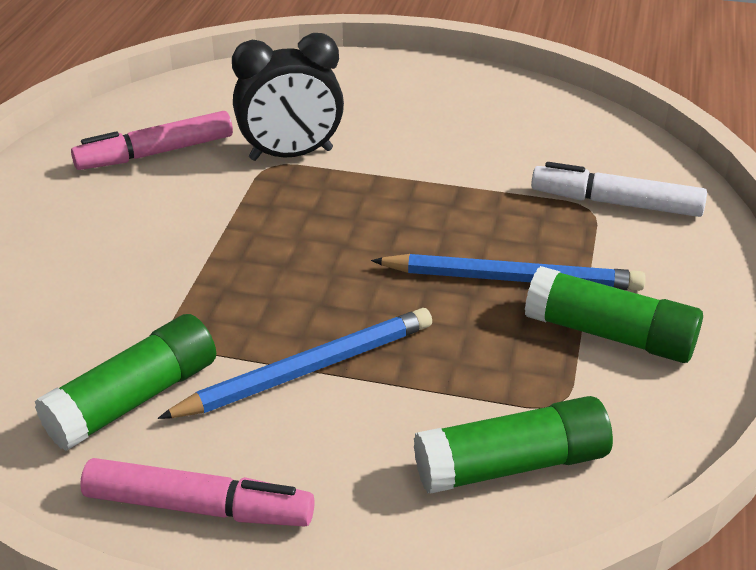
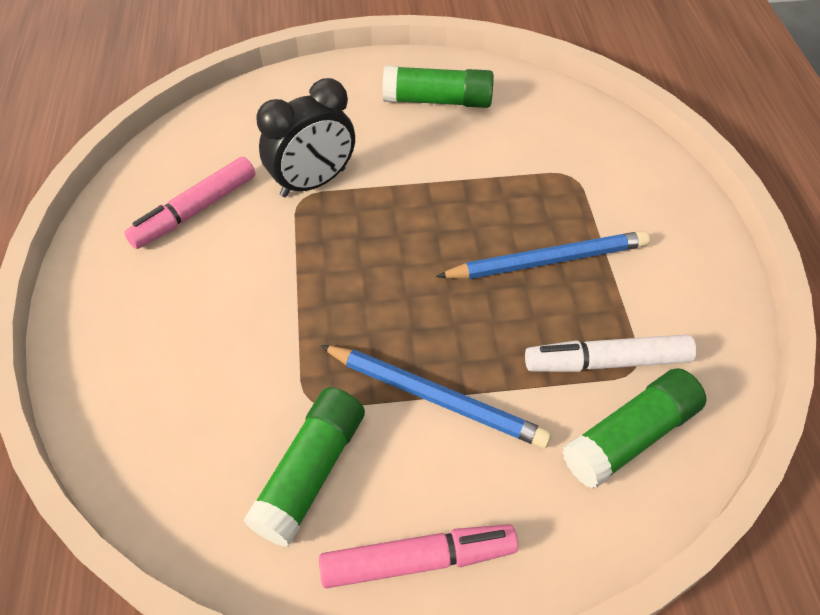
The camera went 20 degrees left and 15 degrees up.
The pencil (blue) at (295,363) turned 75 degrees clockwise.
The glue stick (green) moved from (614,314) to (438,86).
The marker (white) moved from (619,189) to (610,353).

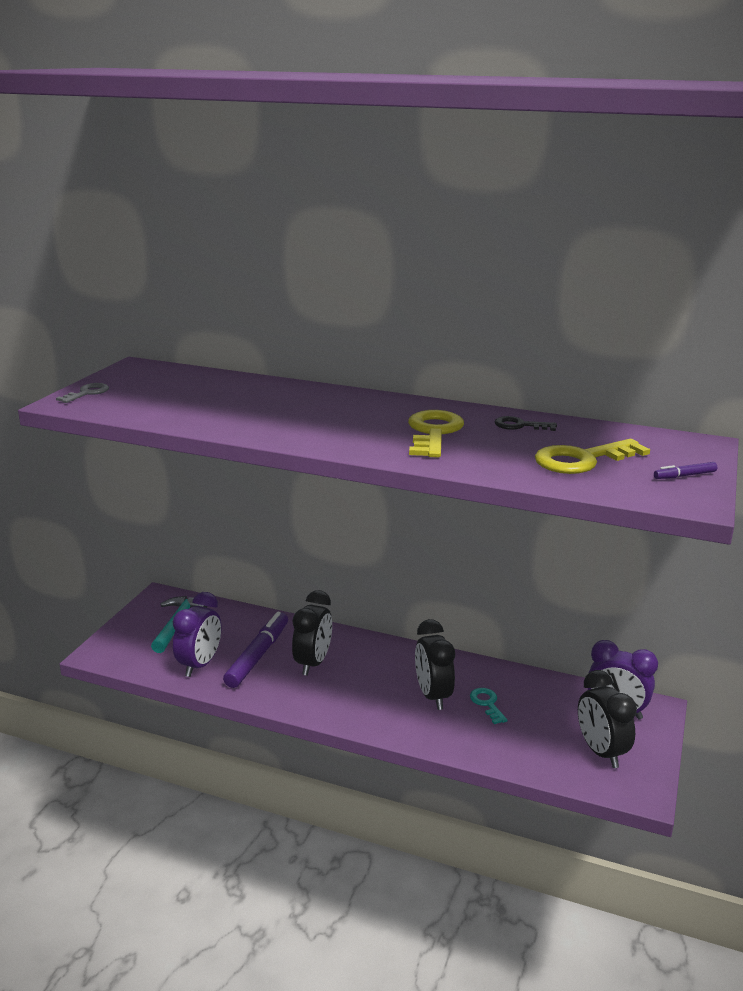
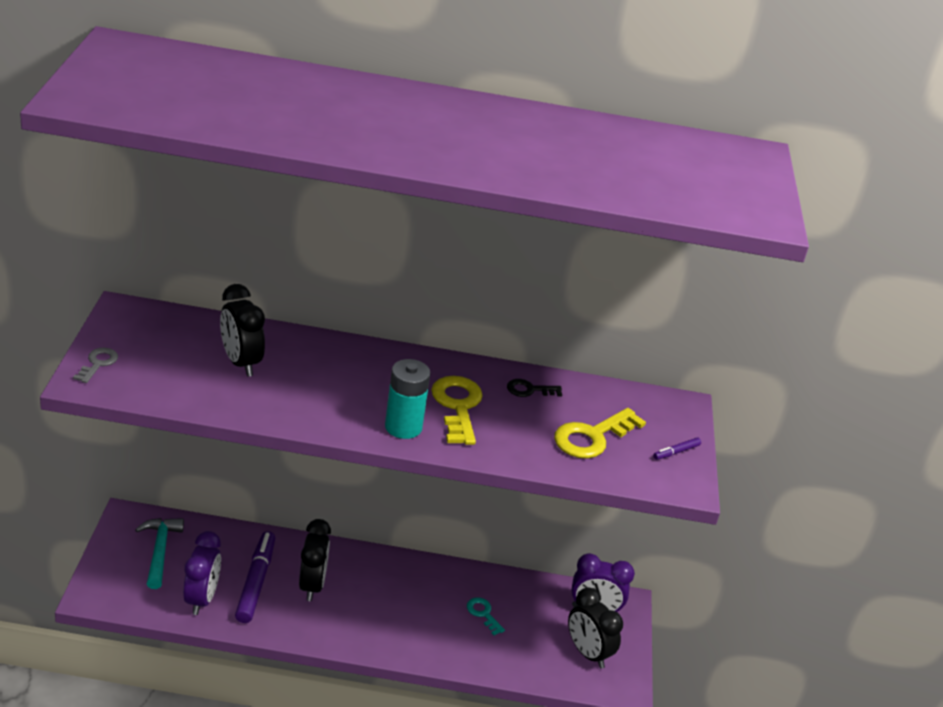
The camera went 20 degrees left and 10 degrees up.
The clock (black) moved from (435,664) to (242,330).
The battery (turquoise) at (408,399) appeared.

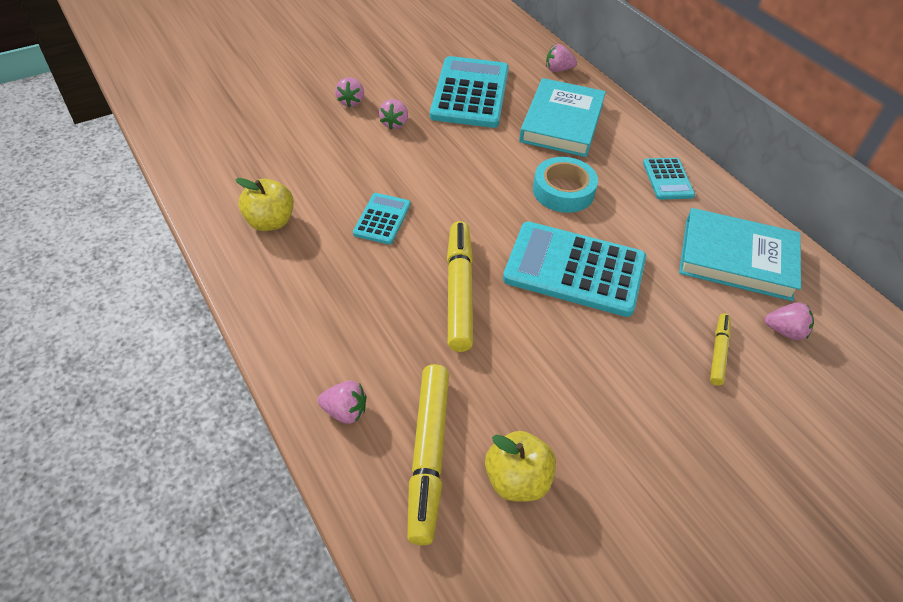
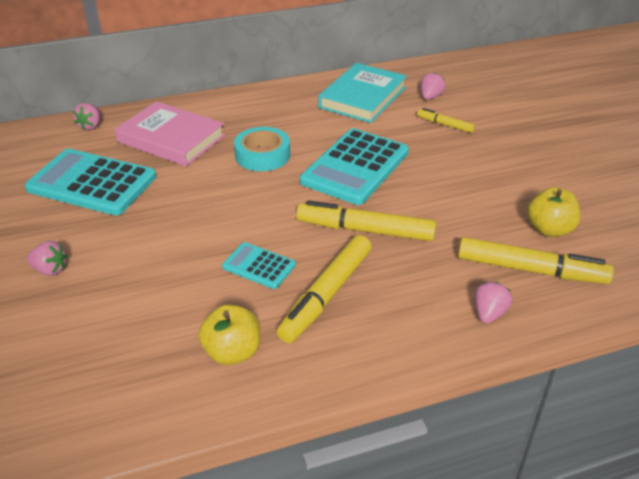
The camera went 75 degrees left and 10 degrees down.
The book (turquoise) at (562,117) became the book (pink) at (169,133).
The marker (yellow) at (324,289) appeared.
The strawberry (pink) at (393,114) disappeared.
The calculator (turquoise) at (669,179) disappeared.

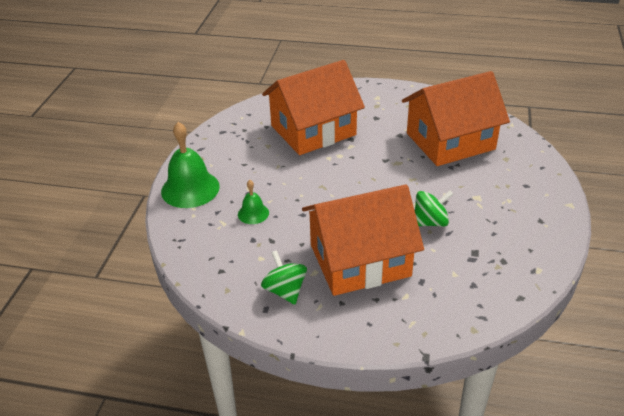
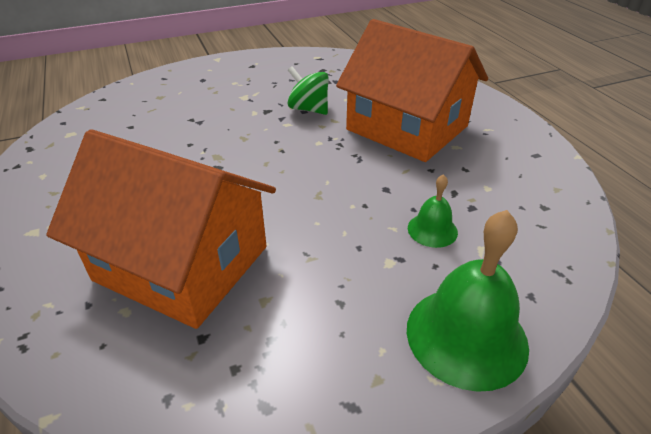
The camera went 125 degrees left and 0 degrees up.
The spinning top (green) at (284,277) disappeared.
The house (orange) at (456,118) disappeared.

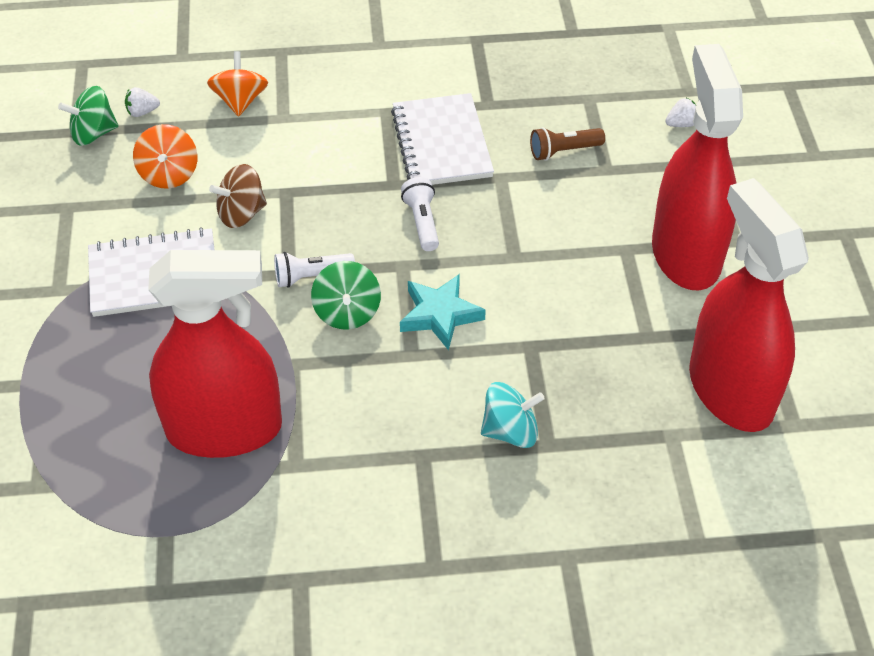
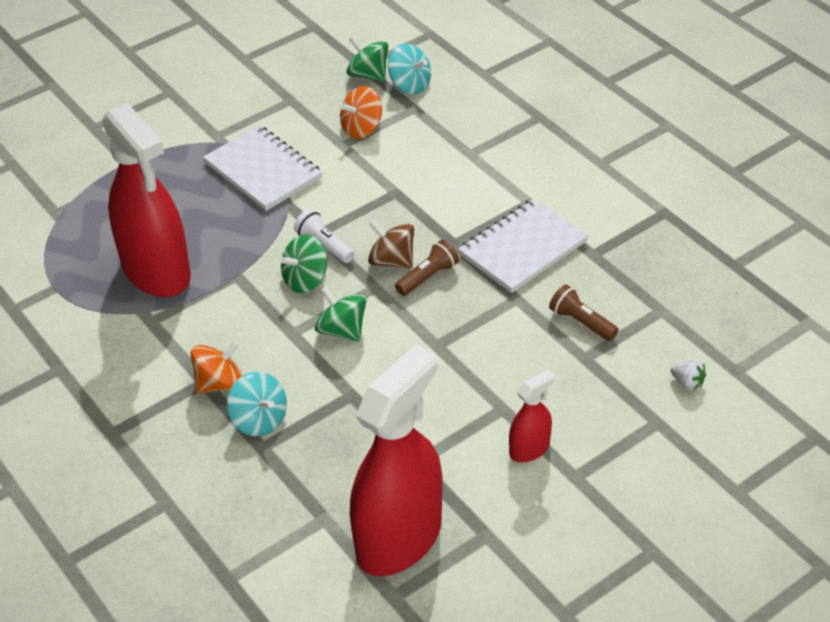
The camera went 60 degrees right and 5 degrees down.
The spinning top (orange) moved from (237,84) to (216,367).
The star (turquoise) at (443,312) was replaced by the spinning top (green) at (341,314).
The spinning top (brown) moved from (238,196) to (391,244).
The strawberry (white) at (142,102) was replaced by the spinning top (turquoise) at (409,69).
The flashlight (white) at (420,214) became the flashlight (brown) at (427,268).
The spray bottle (red) at (697,167) changed to 0.45 times the size.

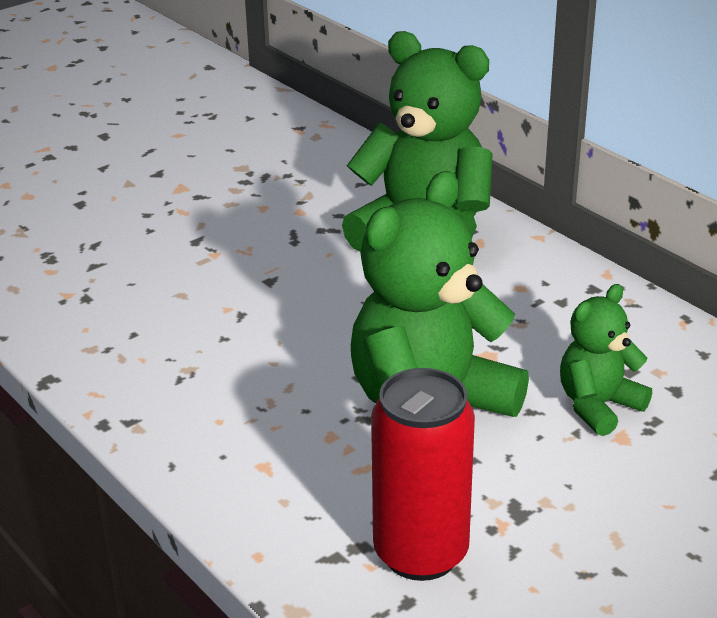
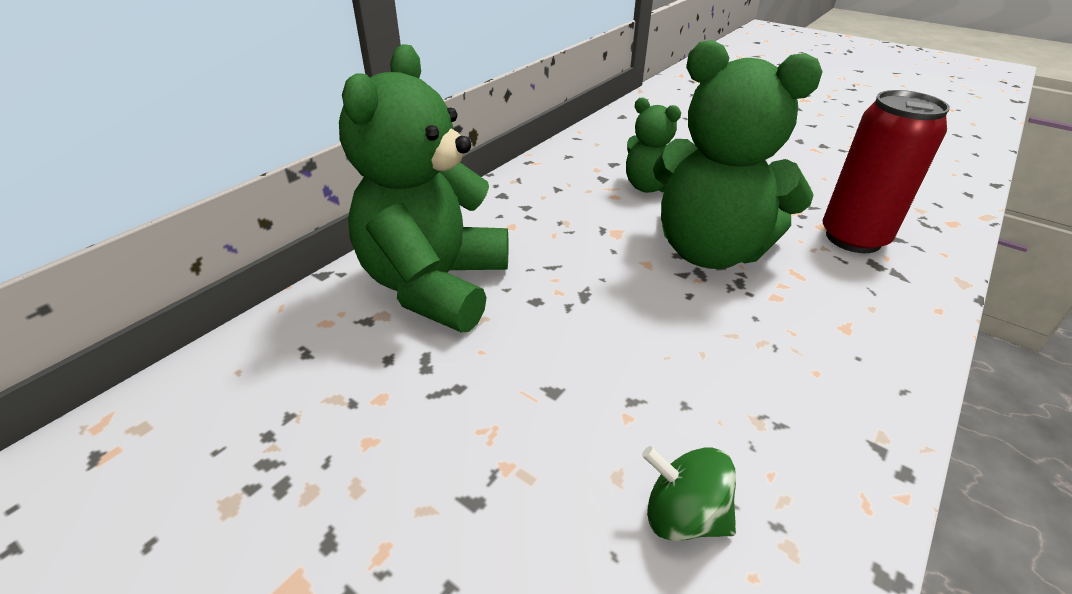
The camera went 105 degrees left and 5 degrees up.
The spinning top (green) at (689,493) appeared.

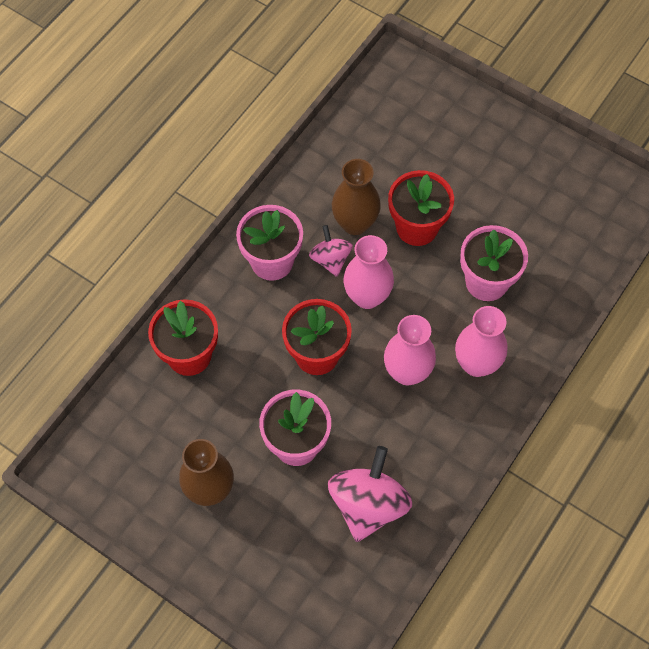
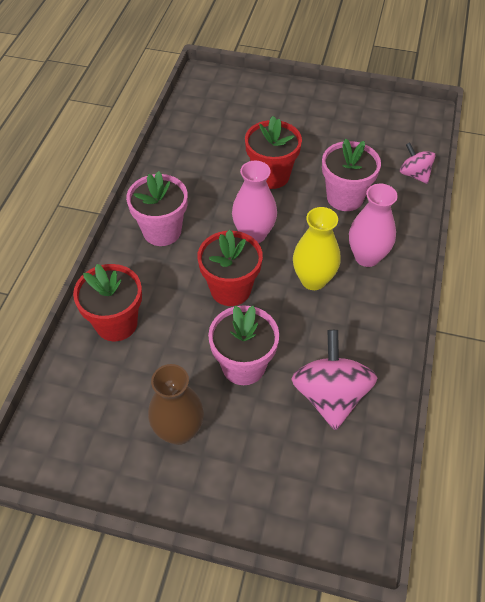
The camera went 20 degrees left and 10 degrees down.
The vase (pink) at (410,350) became the vase (yellow) at (317,248).
The spinning top (pink) moved from (331,251) to (417,163).
The vase (brown) at (356,197) disappeared.

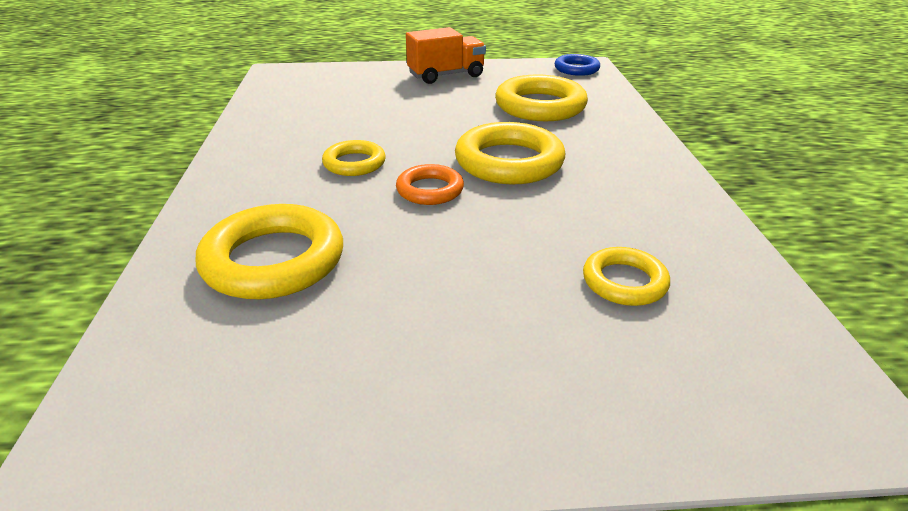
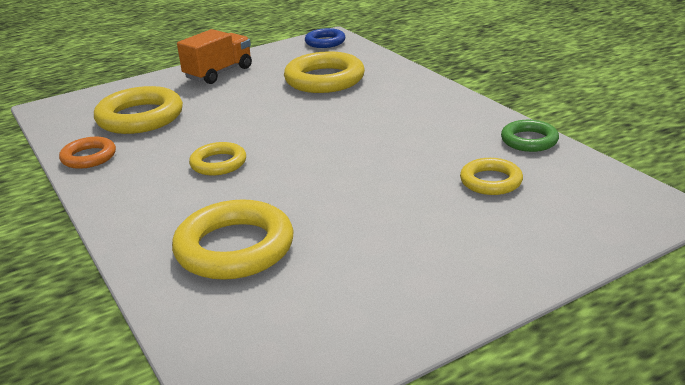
The camera went 25 degrees left and 5 degrees down.
The ring (orange) moved from (430,184) to (87,153).
The ring (yellow) moved from (510,153) to (138,110).
The ring (green) at (530,136) appeared.

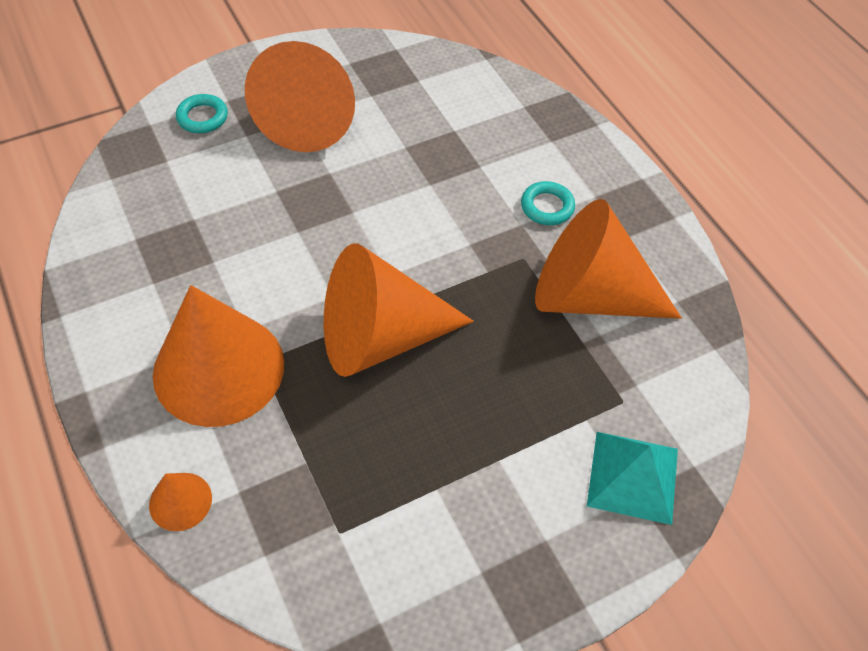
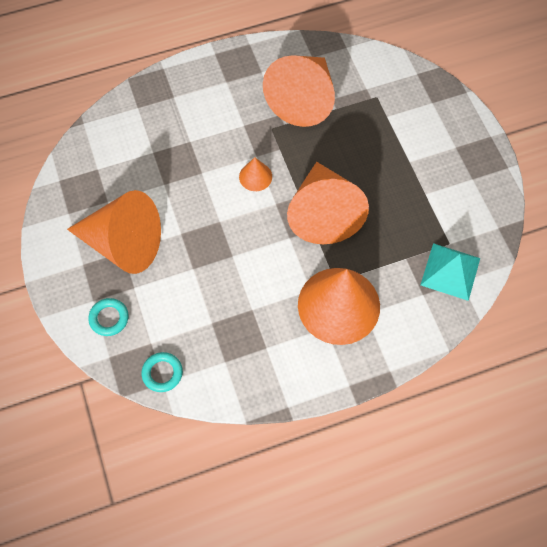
The camera went 80 degrees left and 10 degrees up.
The ring (turquoise) moved from (548,203) to (162,372).
The cone (orange) moved from (180,502) to (255,174).
The pyramid (turquoise) moved from (632,478) to (450,272).

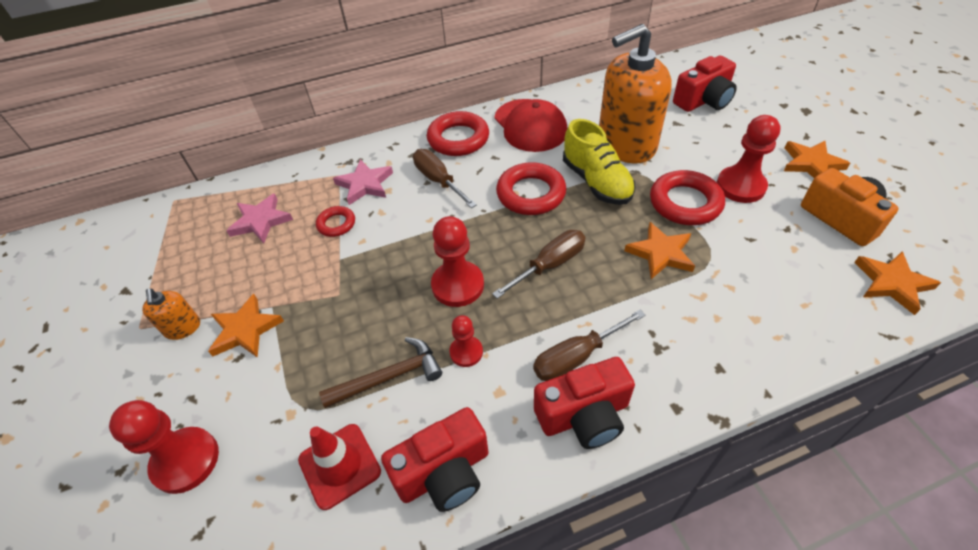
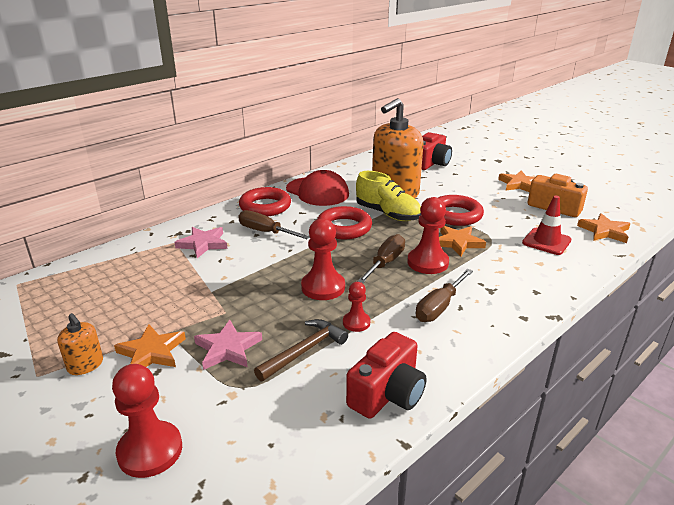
The camera went 25 degrees left and 20 degrees down.
The star (pink) moved from (259,218) to (228,345).
The pawn (red) moved from (749,159) to (428,235).
The traffic cone (red) moved from (339,467) to (546,225).
The ring (red) at (335,221) disappeared.
The camera (red) at (584,403) disappeared.

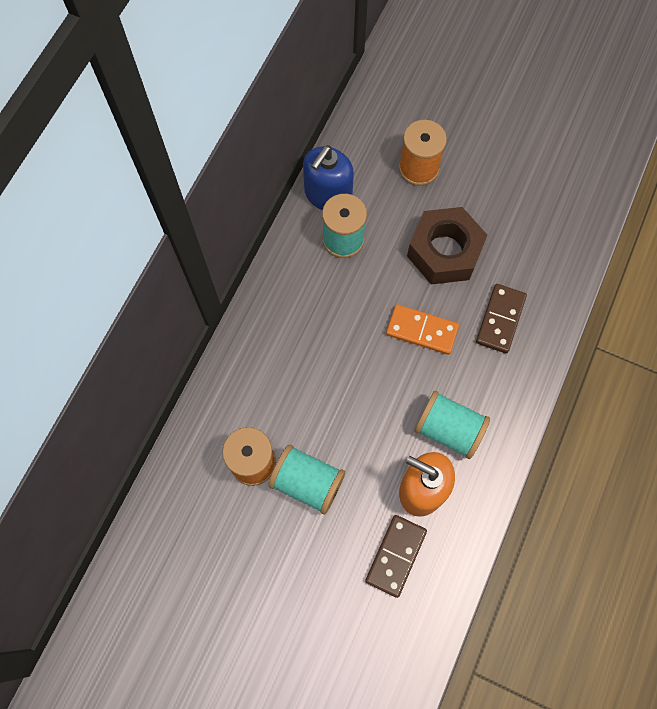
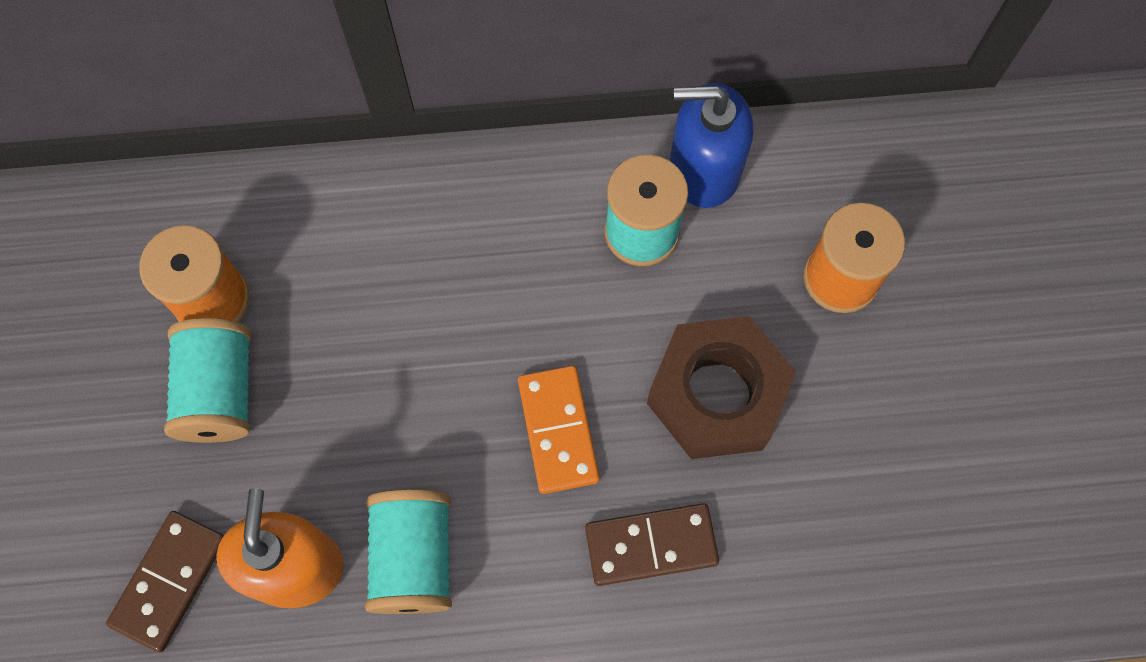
The camera went 60 degrees right and 0 degrees up.
The domino (brown) at (396,556) turned 60 degrees counterclockwise.

